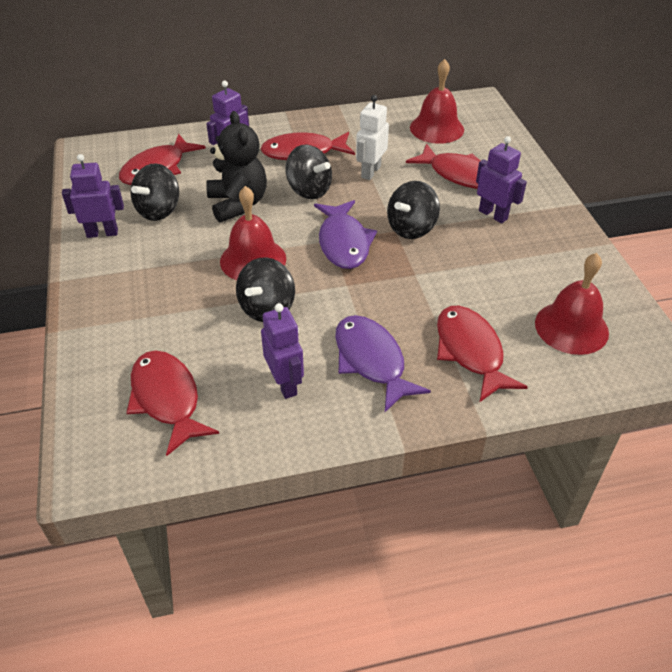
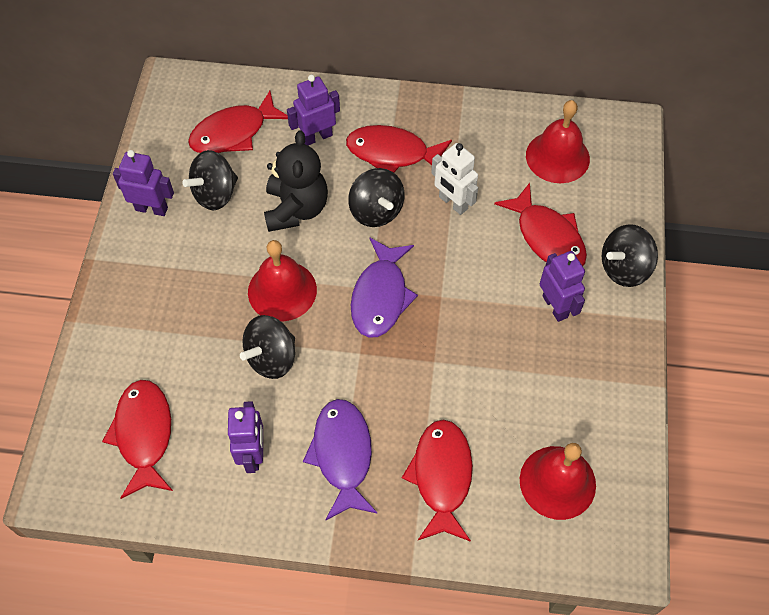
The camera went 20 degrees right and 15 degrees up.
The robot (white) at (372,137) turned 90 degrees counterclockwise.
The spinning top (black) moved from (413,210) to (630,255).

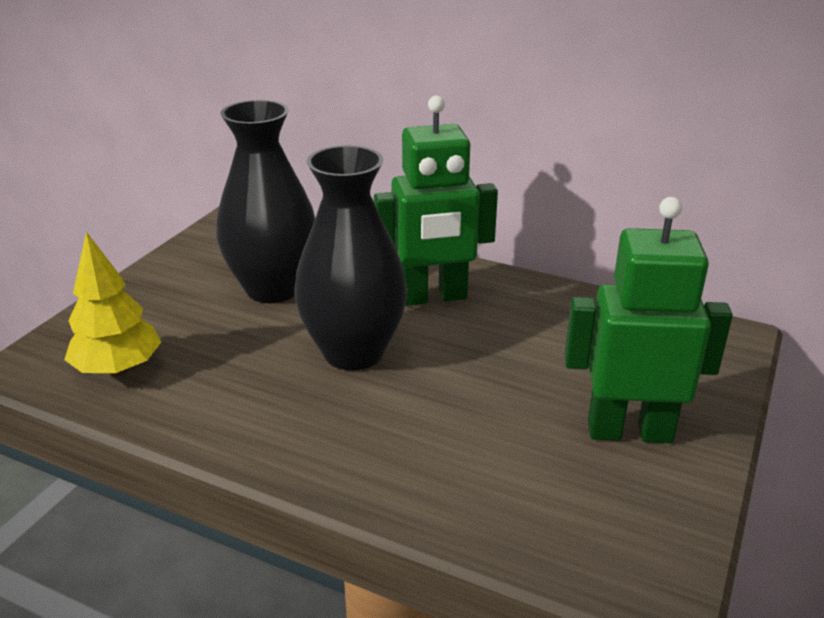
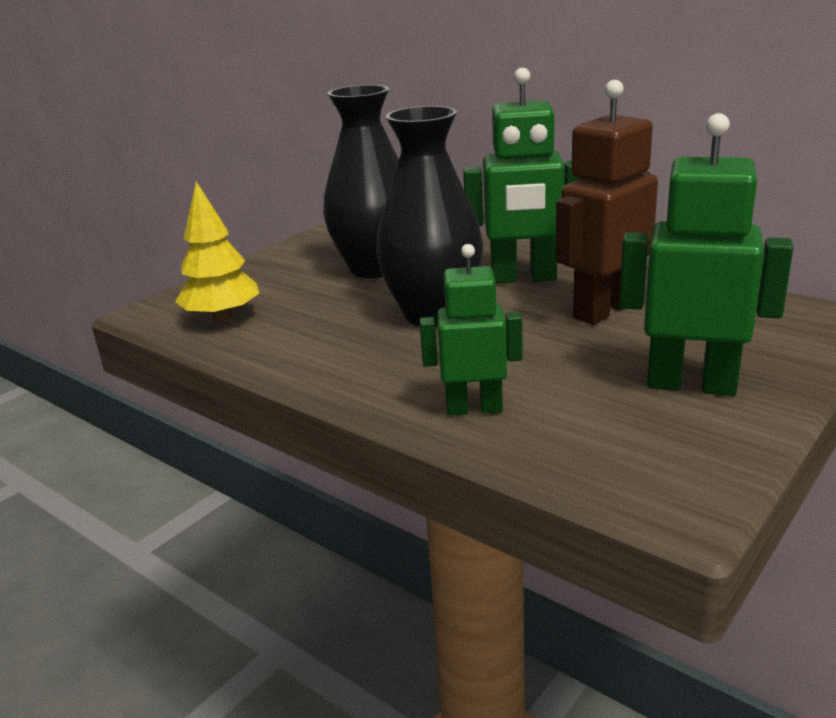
The camera went 15 degrees right and 5 degrees down.
The robot (green) at (471,329) appeared.
The robot (brown) at (607,202) appeared.

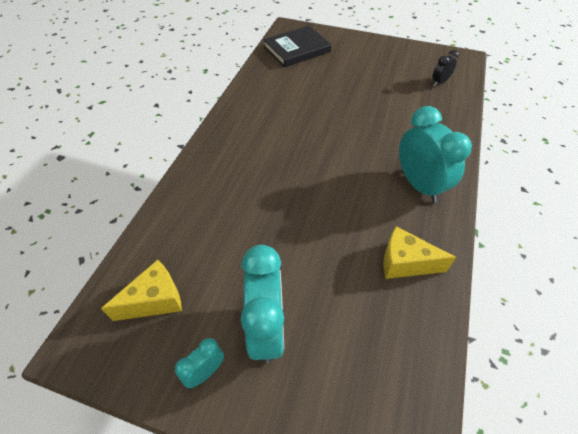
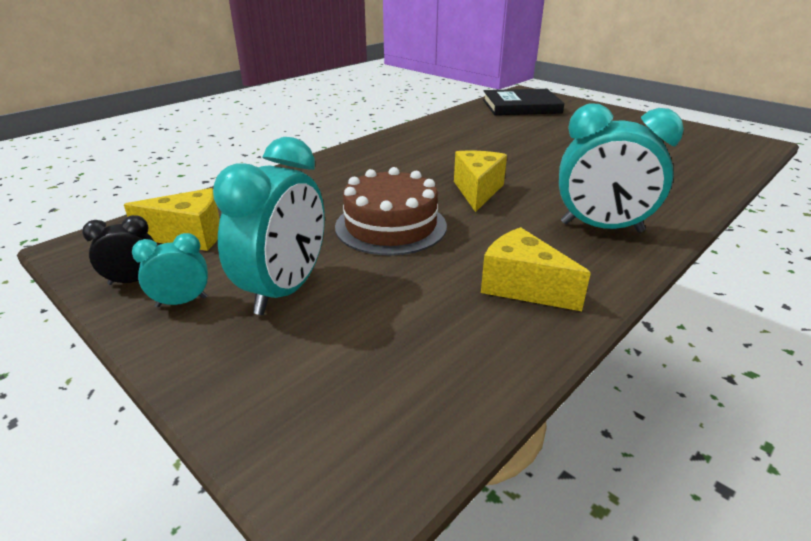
The camera went 25 degrees right and 20 degrees down.
The clock (black) moved from (445,68) to (118,250).
The cake (brown) at (391,211) appeared.
The cheese (yellow) at (480,181) appeared.
The clock (turquoise) at (435,154) turned 105 degrees clockwise.

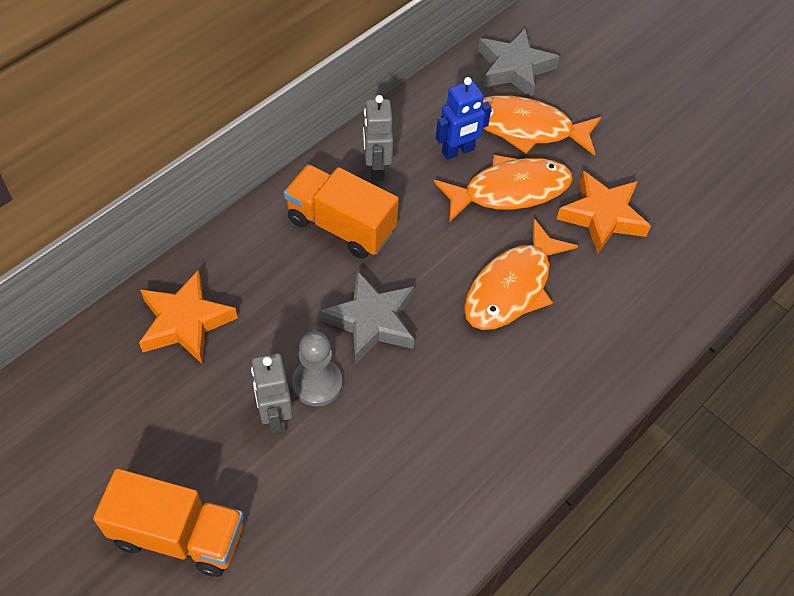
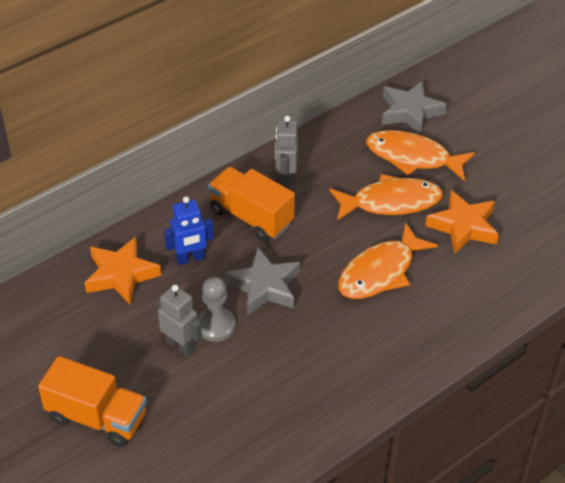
The camera went 10 degrees right and 10 degrees down.
The robot (grey) at (272,393) turned 135 degrees clockwise.
The robot (blue) moved from (464,118) to (189,230).

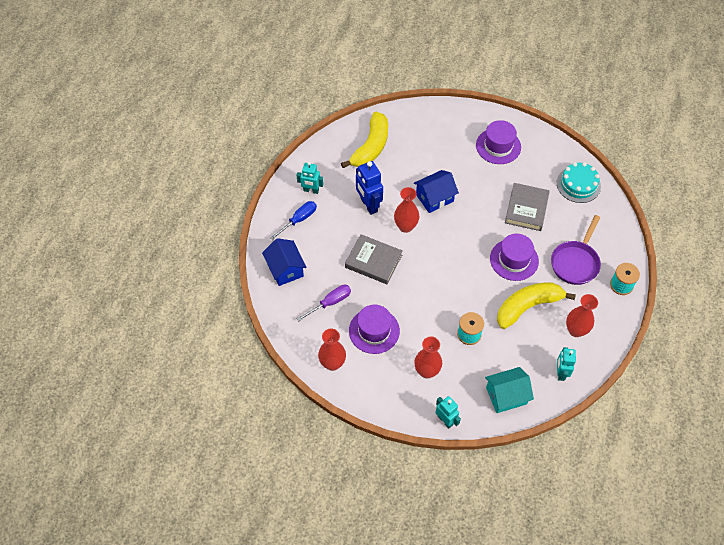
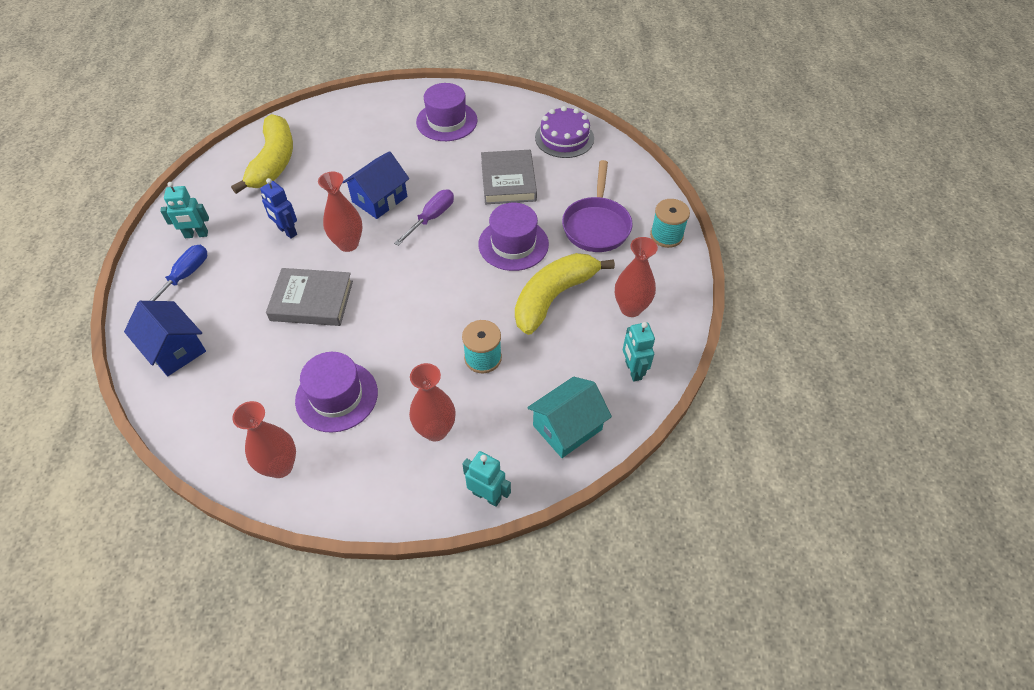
The camera went 20 degrees left and 5 degrees down.
The robot (blue) at (369,188) changed to 0.66 times the size.
The screwdriver (purple) moved from (324,303) to (424,218).
The cake (turquoise) at (579,182) became the cake (purple) at (564,132).

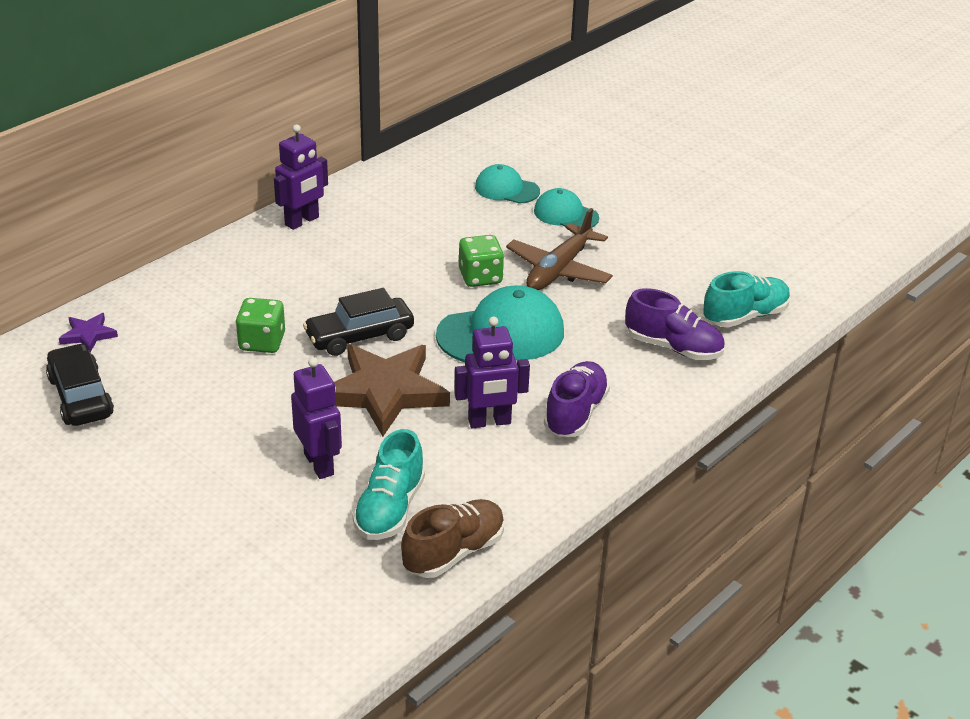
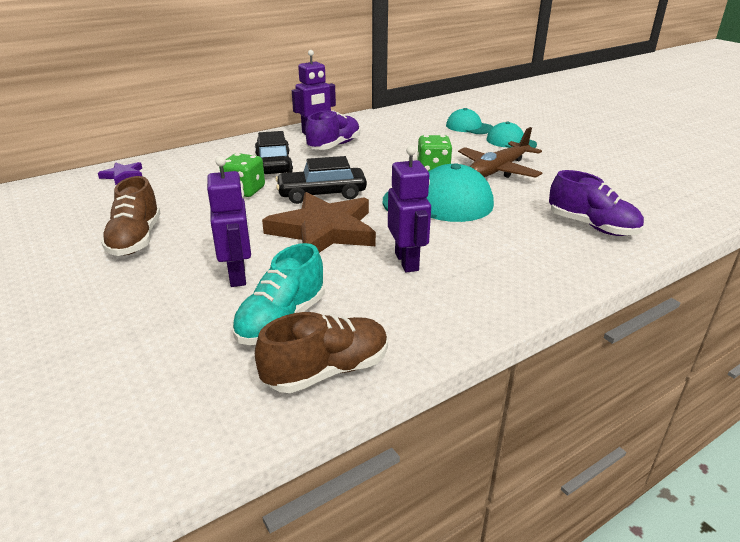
The camera went 15 degrees right and 5 degrees down.
The shoe (brown) at (130,216) appeared.
The car (black) moved from (80,384) to (274,152).
The shoe (purple) moved from (577,399) to (332,130).
The robot (purple) at (492,372) turned 105 degrees counterclockwise.
The shoe (turquoise) at (747,299) disappeared.

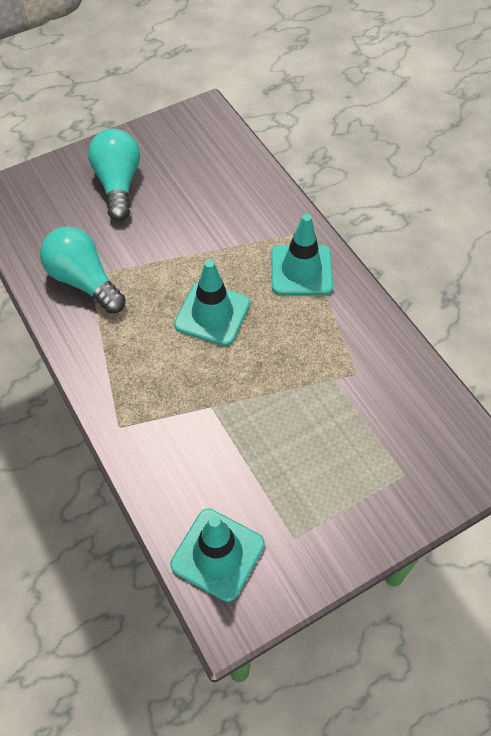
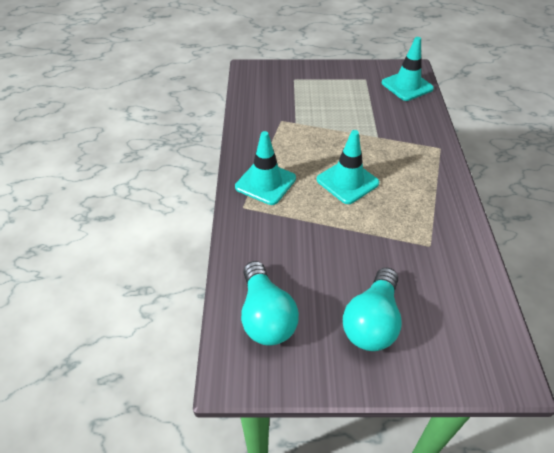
The camera went 150 degrees left and 10 degrees down.
The light bulb (turquoise) moved from (83,270) to (270,303).

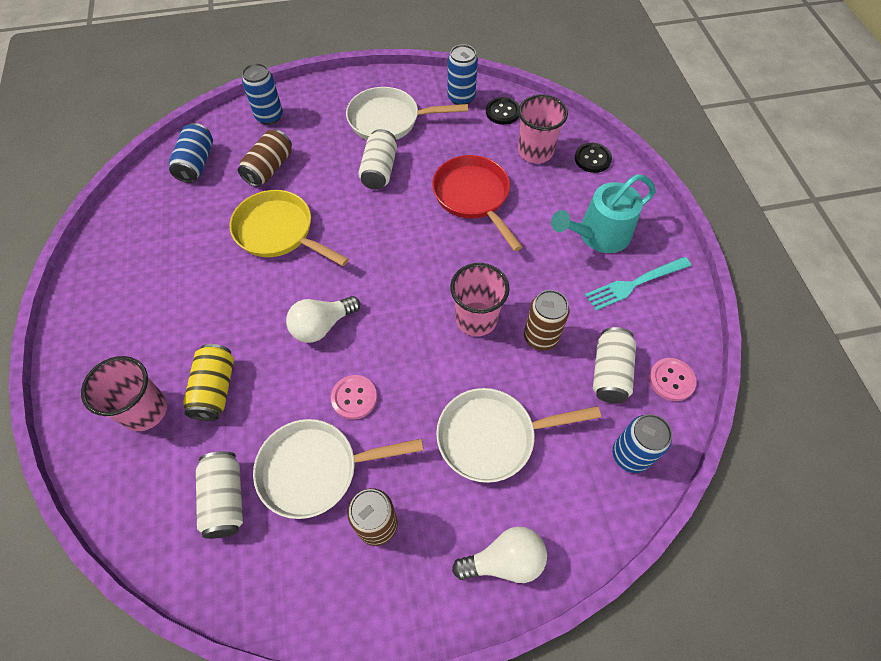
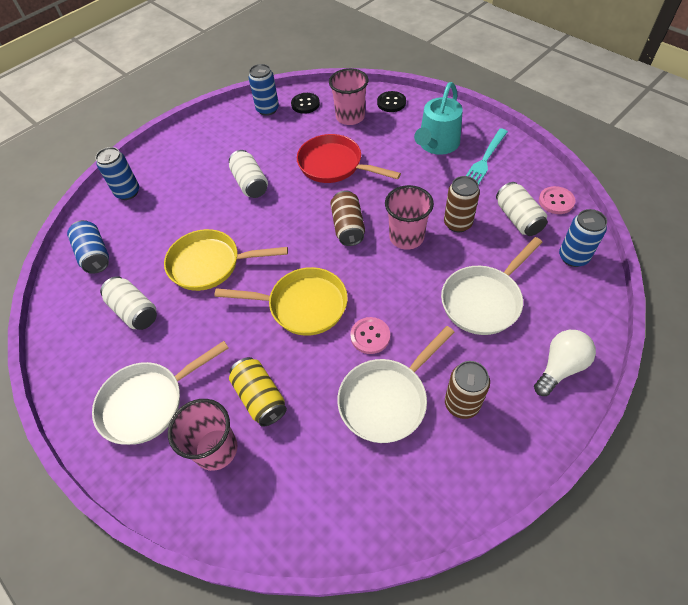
The camera went 30 degrees left and 5 degrees down.
The pan (white) moved from (407,113) to (160,393).
The can (white) moved from (219,495) to (128,303).
The light bulb (white) at (323,319) was replaced by the pan (yellow) at (281,301).
The can (brown) moved from (265,158) to (347,218).

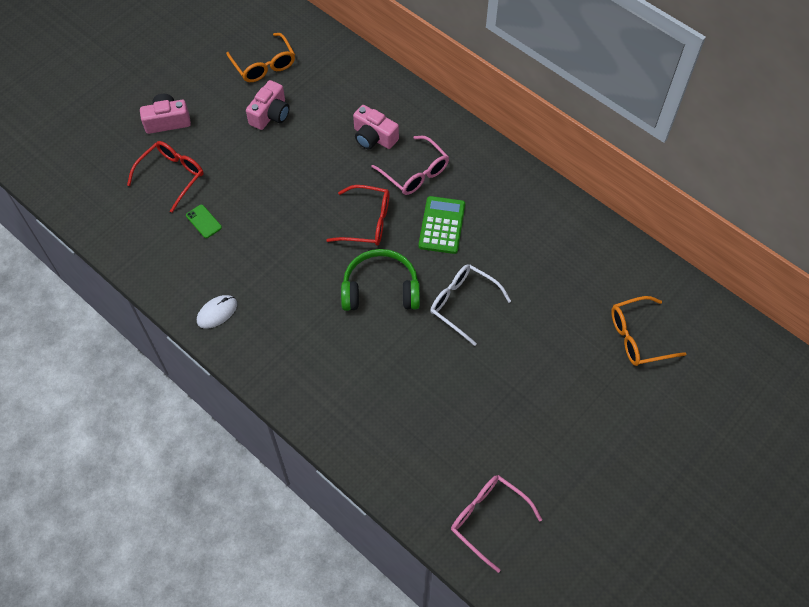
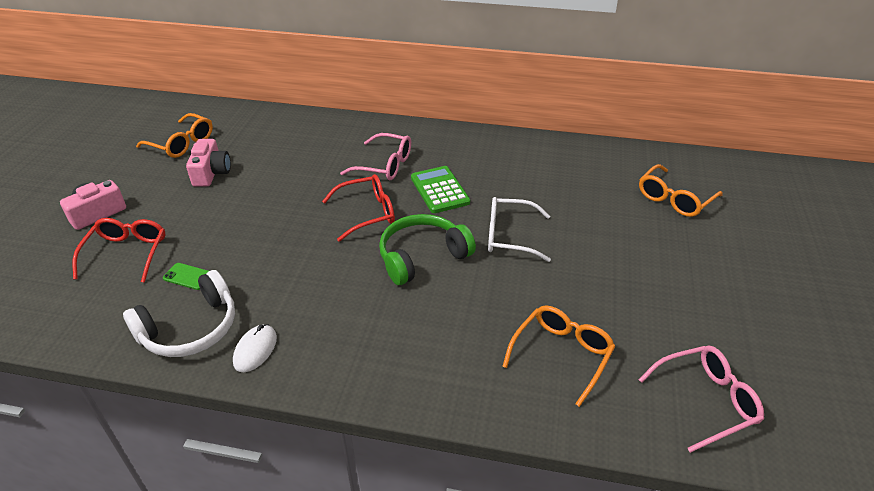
The camera went 30 degrees left and 20 degrees down.
The headphones (white) at (179,313) appeared.
The glasses (orange) at (558,356) appeared.
The glasses (pink) at (496,524) turned 150 degrees clockwise.
The camera (pink) at (376,127) disappeared.

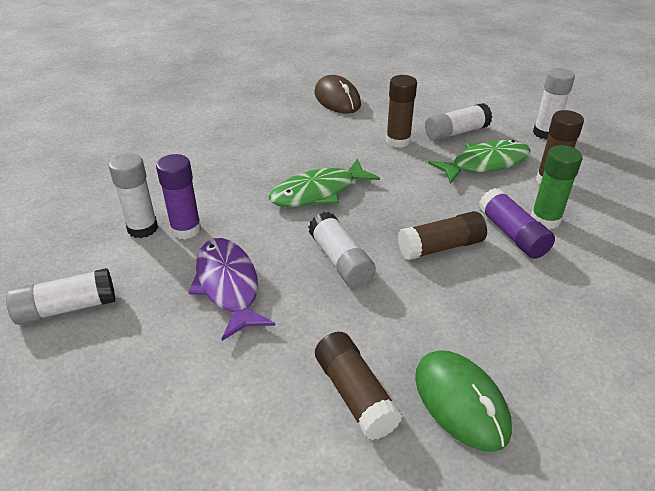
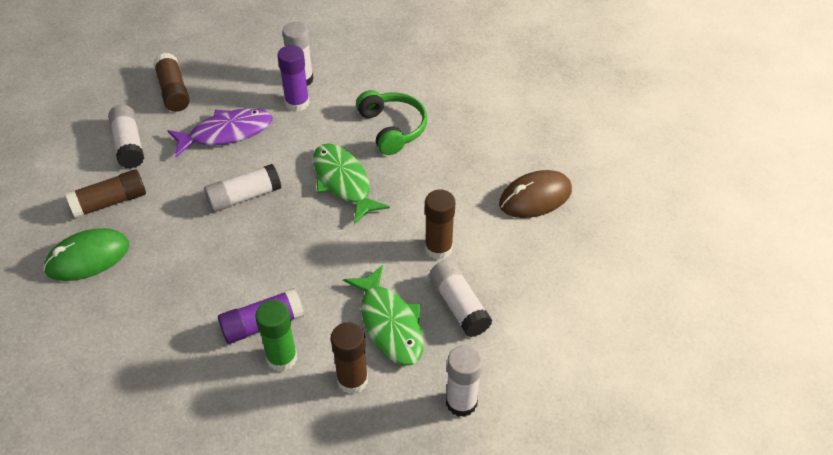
The camera went 90 degrees right and 10 degrees up.
The glue stick (white) moved from (60,296) to (126,137).
The glue stick (brown) moved from (442,235) to (171,82).
The headphones (green) at (391,122) appeared.

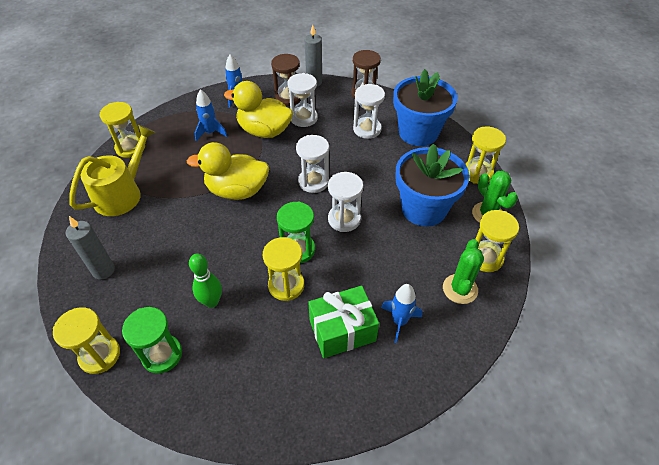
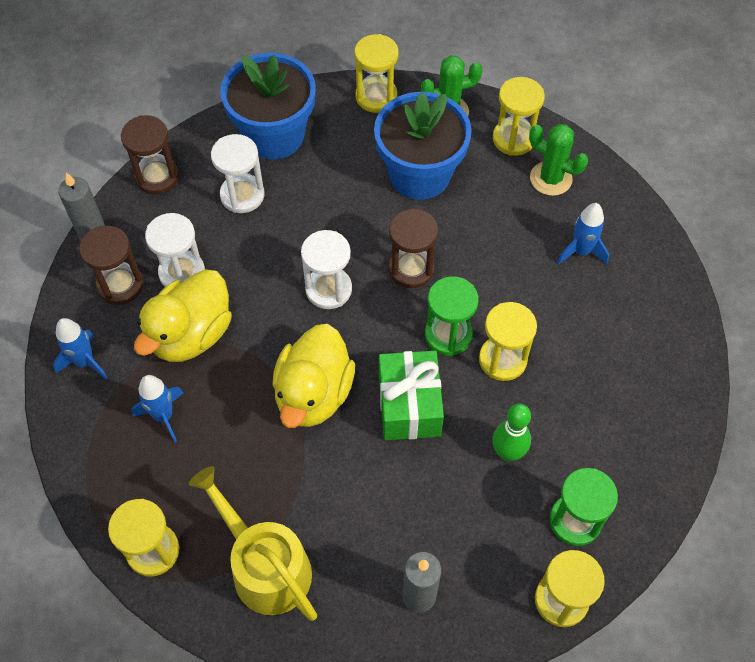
The camera went 75 degrees left and 10 degrees up.
The gift (green) moved from (343,322) to (411,395).
The hourglass (white) at (345,202) became the hourglass (brown) at (413,248).

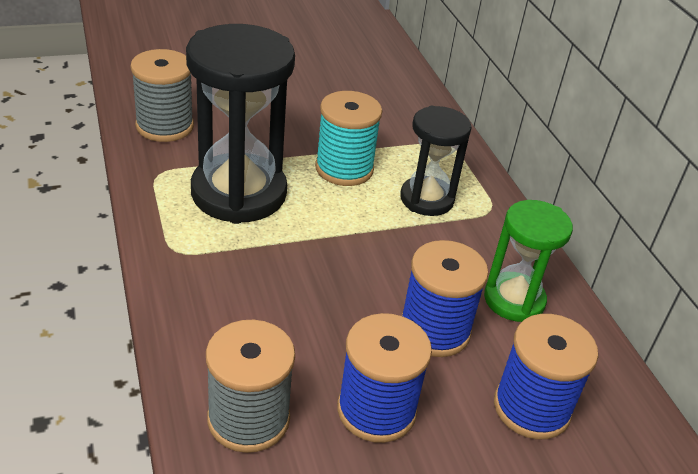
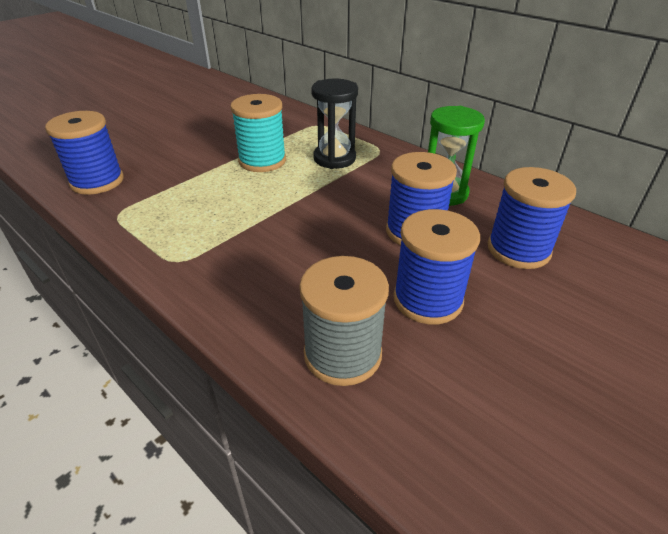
The camera went 25 degrees left and 0 degrees up.
The spool (grey) at (162,95) became the spool (blue) at (84,153).
The hourglass (black) at (240,124) disappeared.

